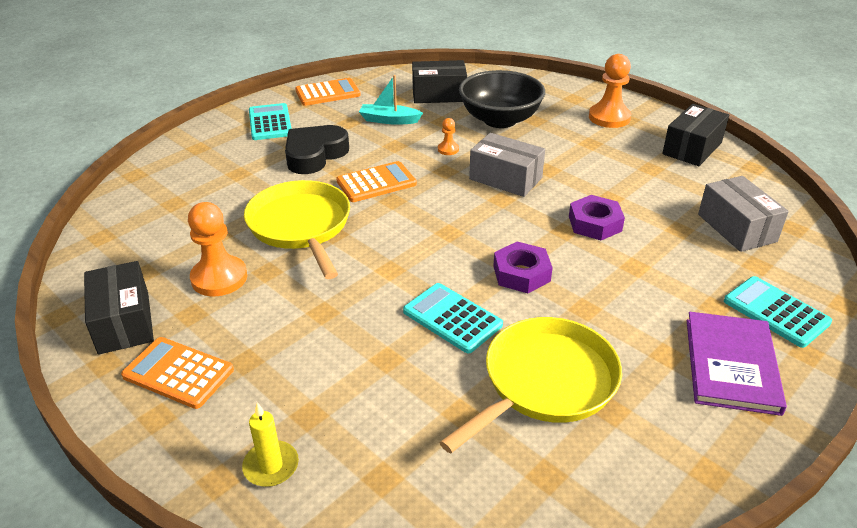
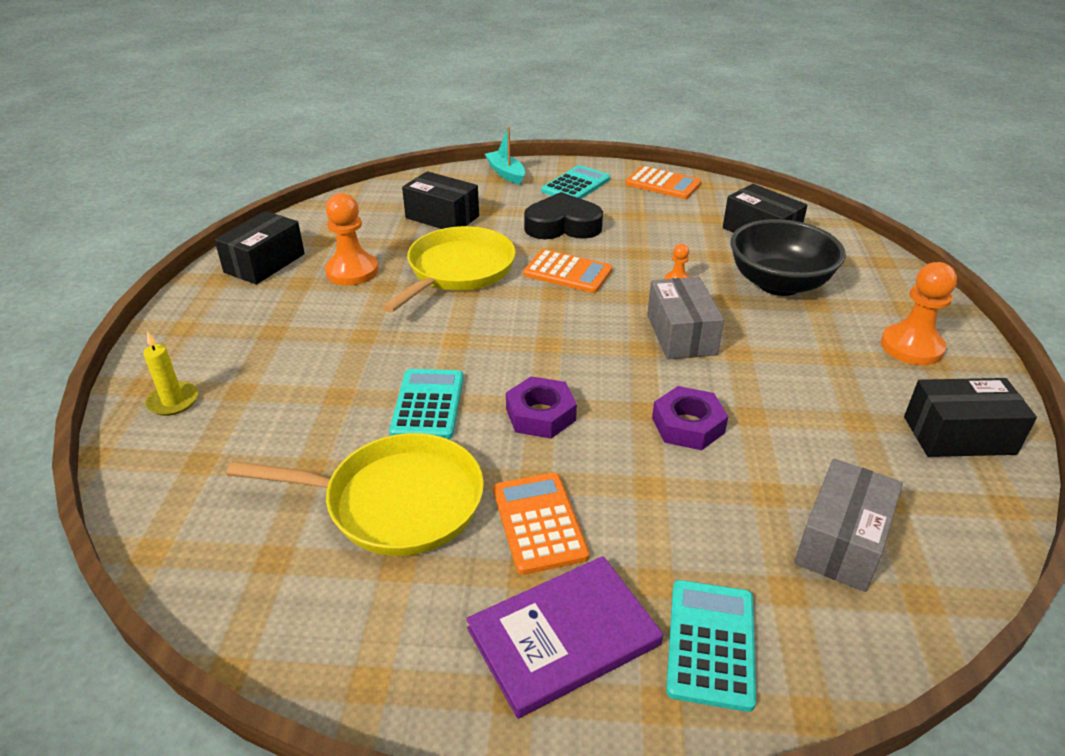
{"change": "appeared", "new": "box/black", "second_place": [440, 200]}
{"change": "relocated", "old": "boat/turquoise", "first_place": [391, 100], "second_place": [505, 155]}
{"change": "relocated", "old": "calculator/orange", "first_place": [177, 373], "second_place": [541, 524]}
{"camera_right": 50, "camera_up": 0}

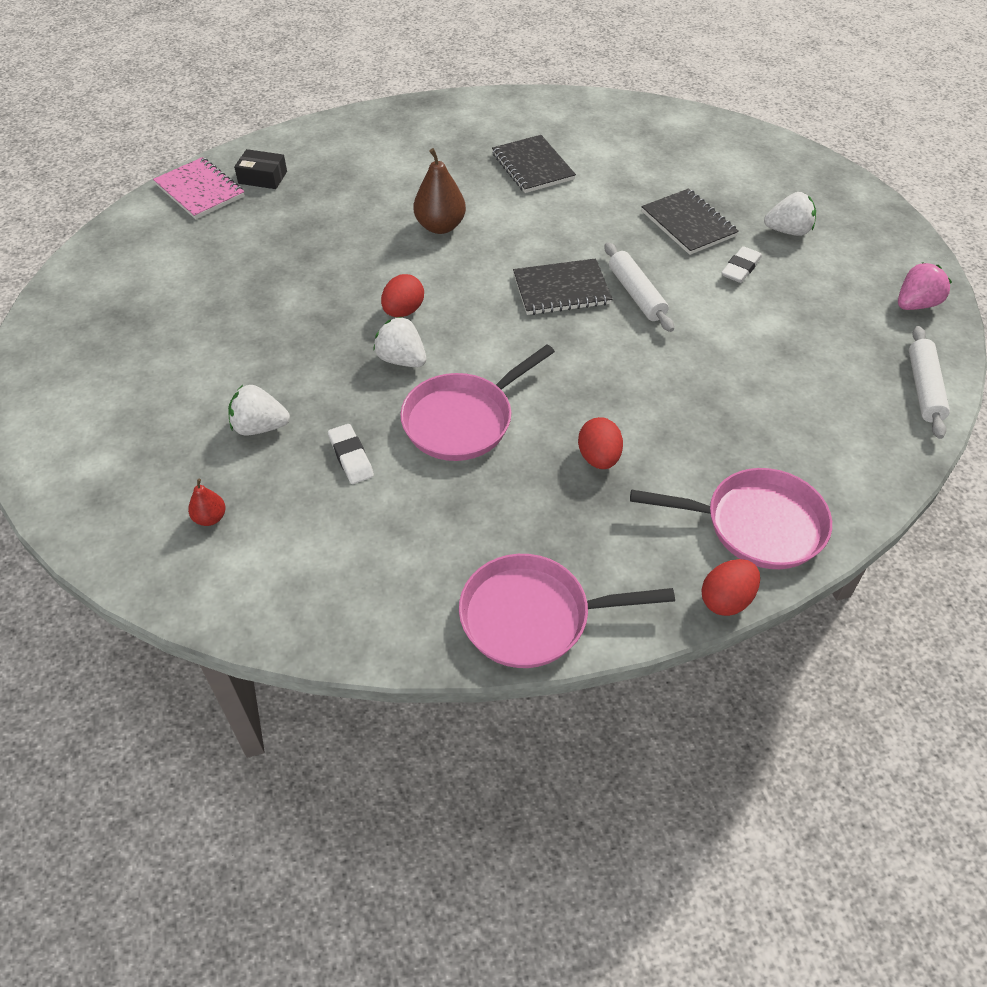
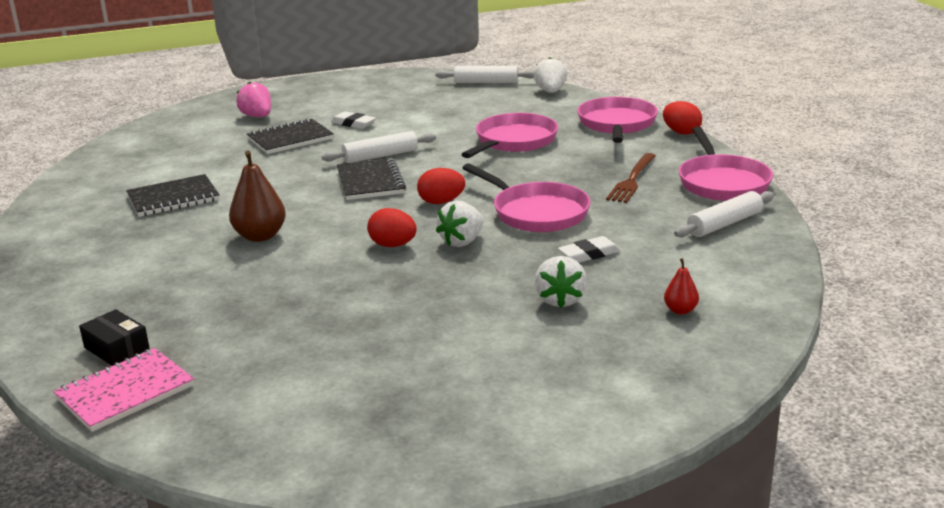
{"change": "spun", "old": "box/black", "first_place": [260, 169], "second_place": [114, 337], "degrees": -60}
{"change": "relocated", "old": "strawberry/pink", "first_place": [925, 286], "second_place": [253, 99]}
{"change": "relocated", "old": "egg/red", "first_place": [600, 443], "second_place": [441, 186]}
{"change": "appeared", "new": "pan/pink", "second_place": [509, 135]}
{"change": "relocated", "old": "strawberry/white", "first_place": [790, 214], "second_place": [550, 75]}
{"change": "appeared", "new": "fork/brown", "second_place": [631, 178]}
{"change": "appeared", "new": "rolling pin/white", "second_place": [724, 214]}
{"camera_right": -90, "camera_up": -25}

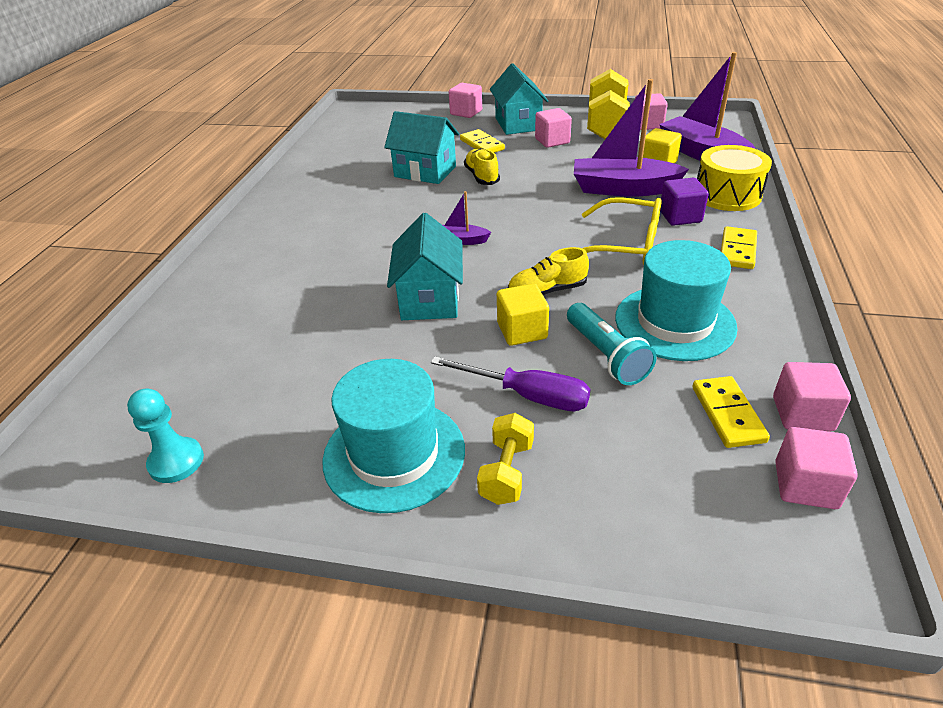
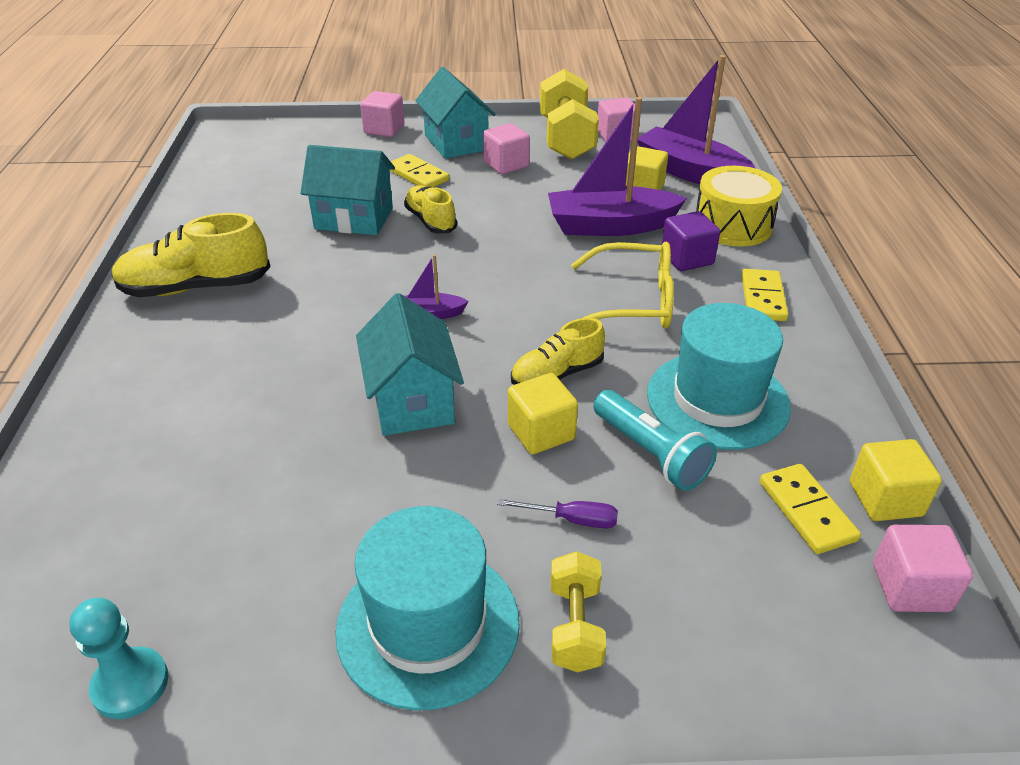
{"change": "appeared", "new": "shoe/yellow", "second_place": [191, 255]}
{"change": "size", "old": "screwdriver/purple", "first_place": [510, 383], "second_place": [557, 514], "factor": 0.59}
{"change": "colour", "old": "cube/pink", "new": "cube/yellow", "first_place": [812, 396], "second_place": [896, 480]}
{"camera_right": -15, "camera_up": 0}

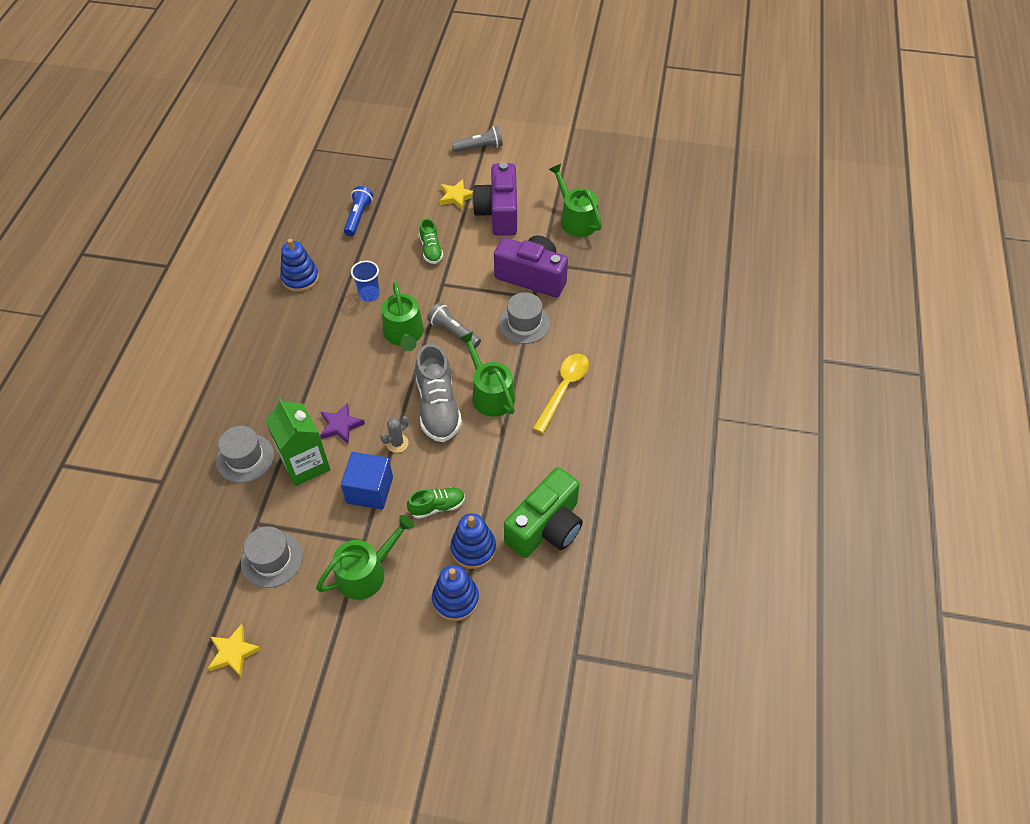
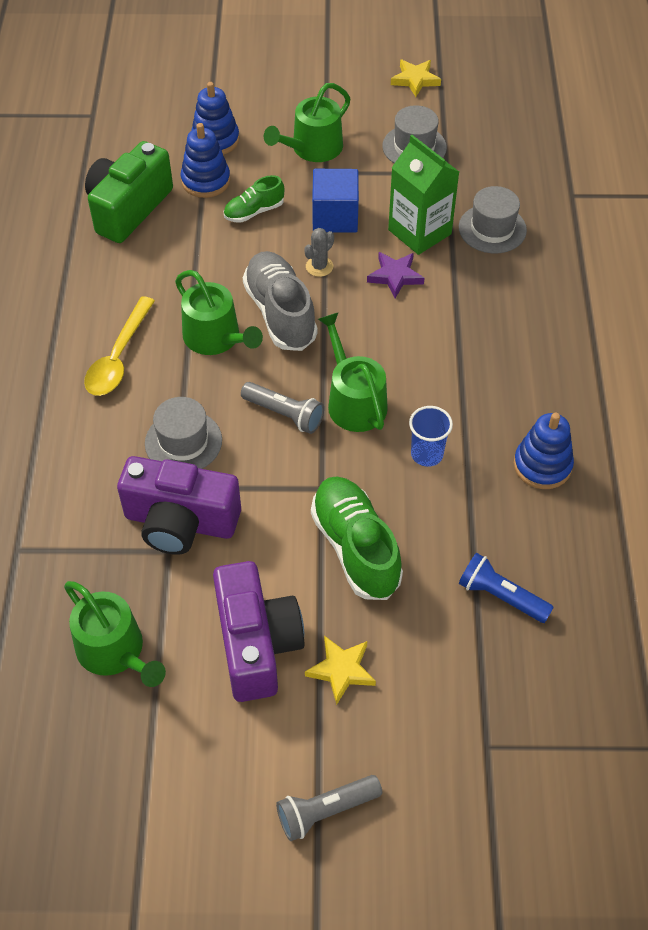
{"change": "size", "old": "shoe/green", "first_place": [431, 241], "second_place": [357, 538], "factor": 1.8}
{"change": "spun", "old": "flashlight/blue", "first_place": [358, 211], "second_place": [506, 588], "degrees": 120}
{"camera_right": 170, "camera_up": 0}

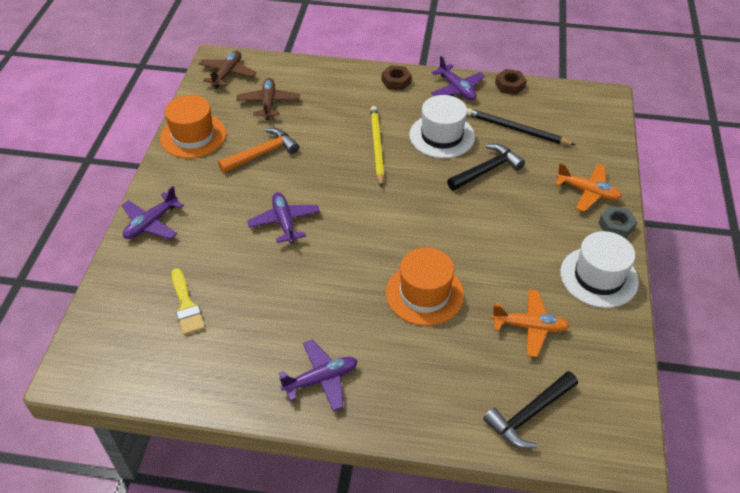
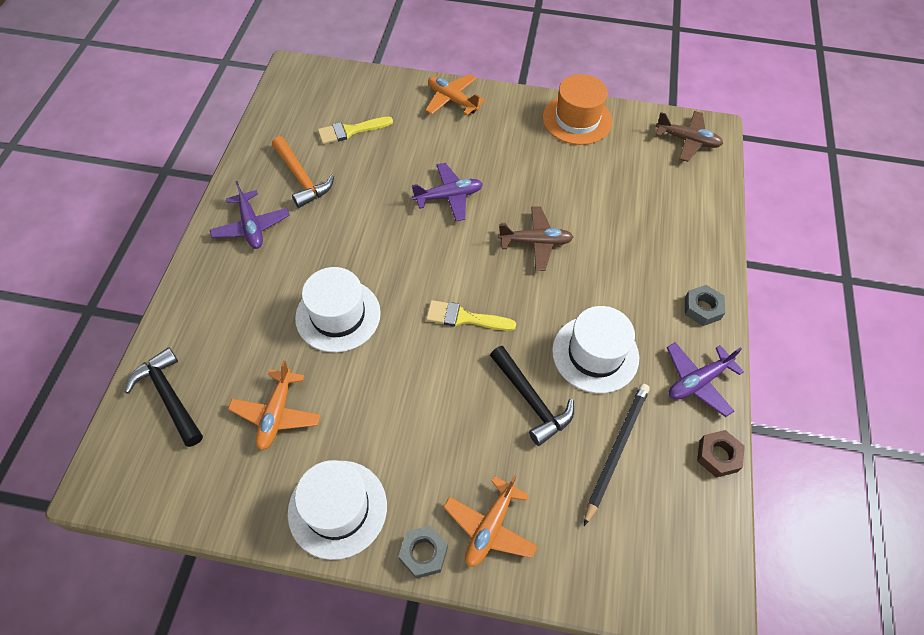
{"change": "relocated", "old": "hammer/orange", "first_place": [258, 150], "second_place": [303, 172]}
{"change": "colour", "old": "hat/orange", "new": "hat/white", "first_place": [425, 286], "second_place": [338, 309]}
{"change": "colour", "old": "plane/purple", "new": "plane/orange", "first_place": [153, 212], "second_place": [455, 94]}
{"change": "appeared", "new": "brush/yellow", "second_place": [471, 315]}
{"change": "relocated", "old": "plane/brown", "first_place": [268, 99], "second_place": [536, 238]}
{"change": "colour", "old": "nut/brown", "new": "nut/grey", "first_place": [397, 77], "second_place": [705, 305]}
{"change": "missing", "old": "pencil/yellow", "first_place": [377, 147]}
{"camera_right": 90, "camera_up": 10}

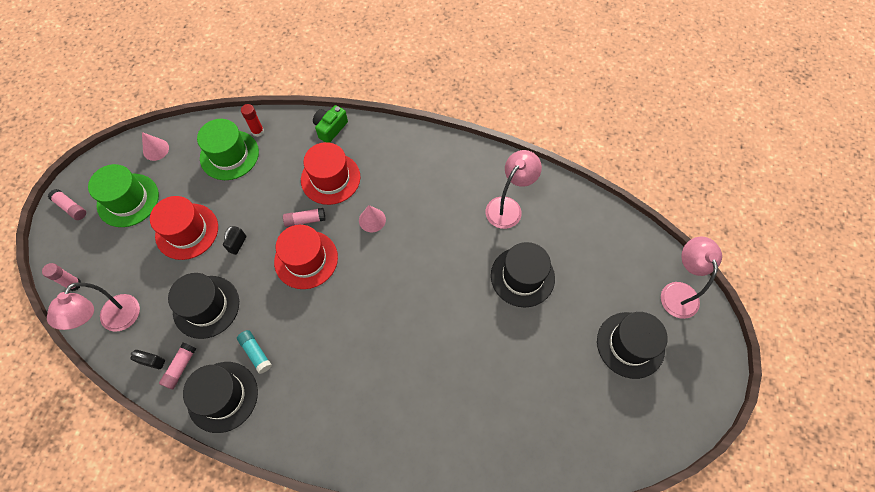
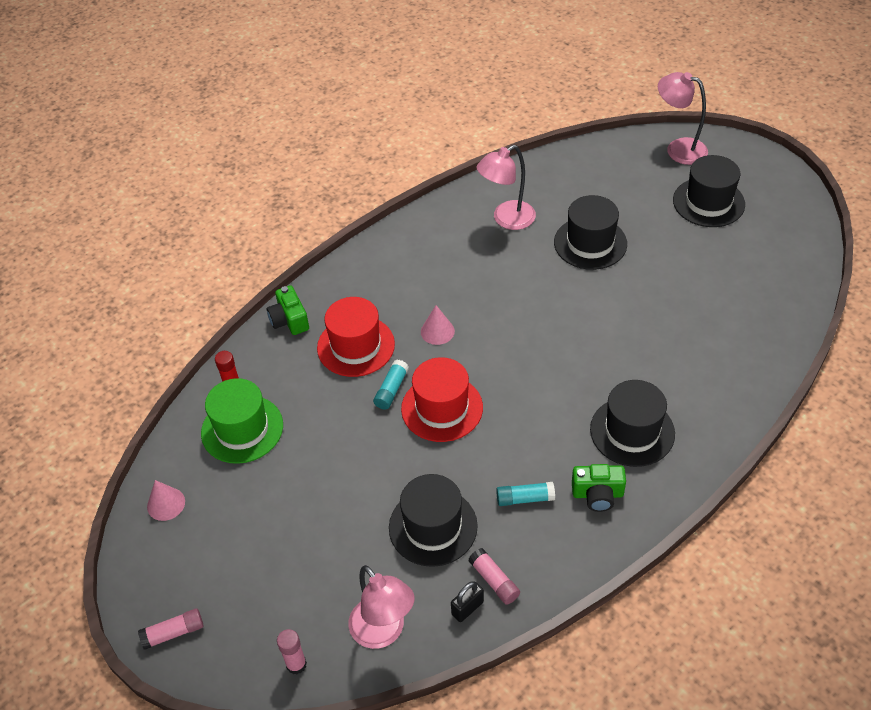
{"change": "colour", "old": "glue stick/pink", "new": "glue stick/turquoise", "first_place": [304, 217], "second_place": [391, 385]}
{"change": "spun", "old": "lamp/pink", "first_place": [514, 189], "second_place": [506, 187], "degrees": -105}
{"change": "appeared", "new": "camera/green", "second_place": [599, 488]}
{"change": "relocated", "old": "hat/black", "first_place": [220, 397], "second_place": [632, 423]}
{"change": "missing", "old": "hat/green", "first_place": [123, 195]}
{"change": "missing", "old": "hat/red", "first_place": [184, 228]}
{"change": "missing", "old": "padlock/black", "first_place": [234, 240]}
{"camera_right": -55, "camera_up": -15}

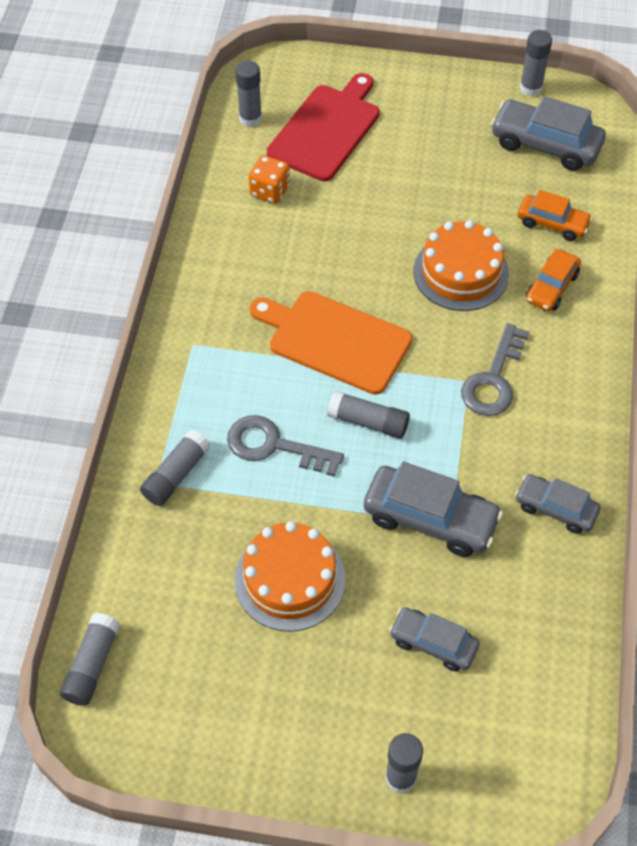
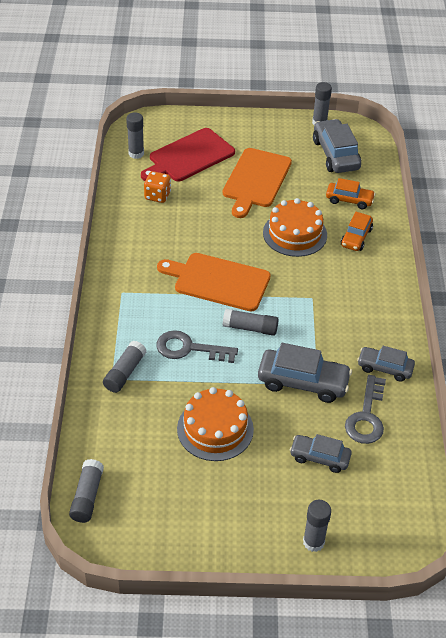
{"change": "spun", "old": "cutting board/red", "first_place": [323, 127], "second_place": [188, 154], "degrees": -150}
{"change": "appeared", "new": "cutting board/orange", "second_place": [257, 183]}
{"change": "spun", "old": "car/grey", "first_place": [548, 133], "second_place": [337, 146], "degrees": 60}
{"change": "relocated", "old": "key/grey", "first_place": [495, 369], "second_place": [365, 409]}
{"camera_right": -10, "camera_up": -10}

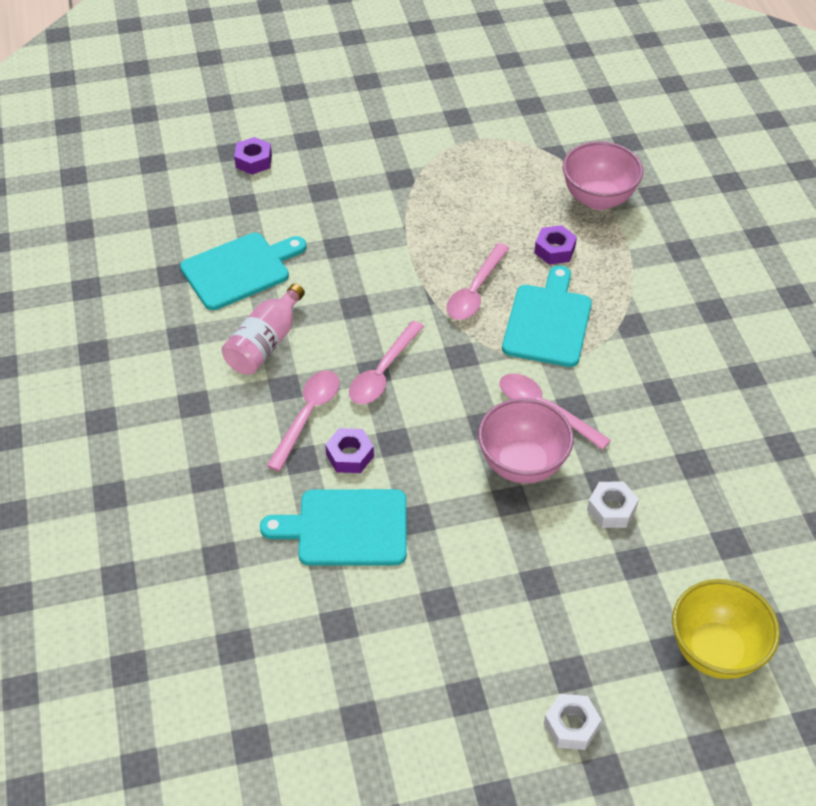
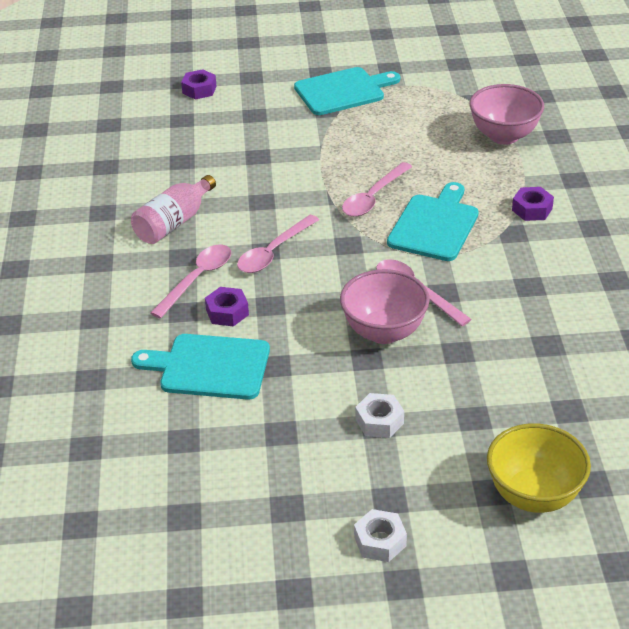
{"change": "relocated", "old": "cutting board/turquoise", "first_place": [243, 271], "second_place": [347, 91]}
{"change": "relocated", "old": "nut/white", "first_place": [613, 504], "second_place": [379, 415]}
{"change": "relocated", "old": "nut/purple", "first_place": [555, 245], "second_place": [533, 204]}
{"camera_right": 10, "camera_up": -10}

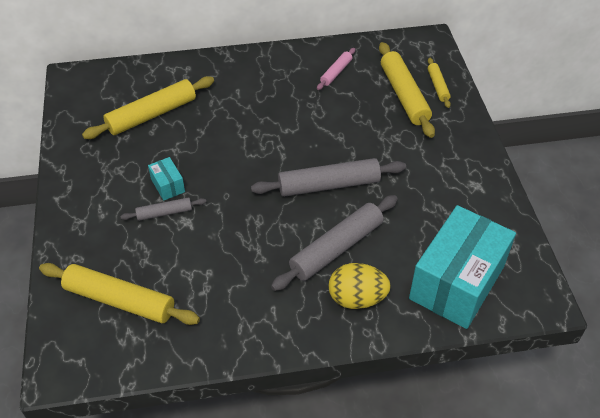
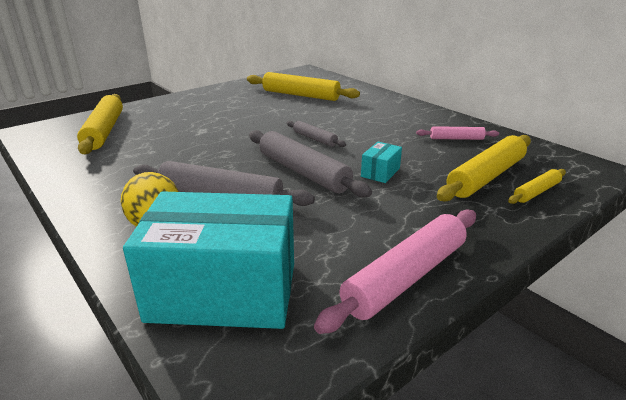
{"change": "relocated", "old": "rolling pin/grey", "first_place": [163, 209], "second_place": [316, 134]}
{"change": "appeared", "new": "rolling pin/pink", "second_place": [395, 271]}
{"change": "relocated", "old": "box/turquoise", "first_place": [166, 179], "second_place": [381, 162]}
{"camera_right": 60, "camera_up": -20}

